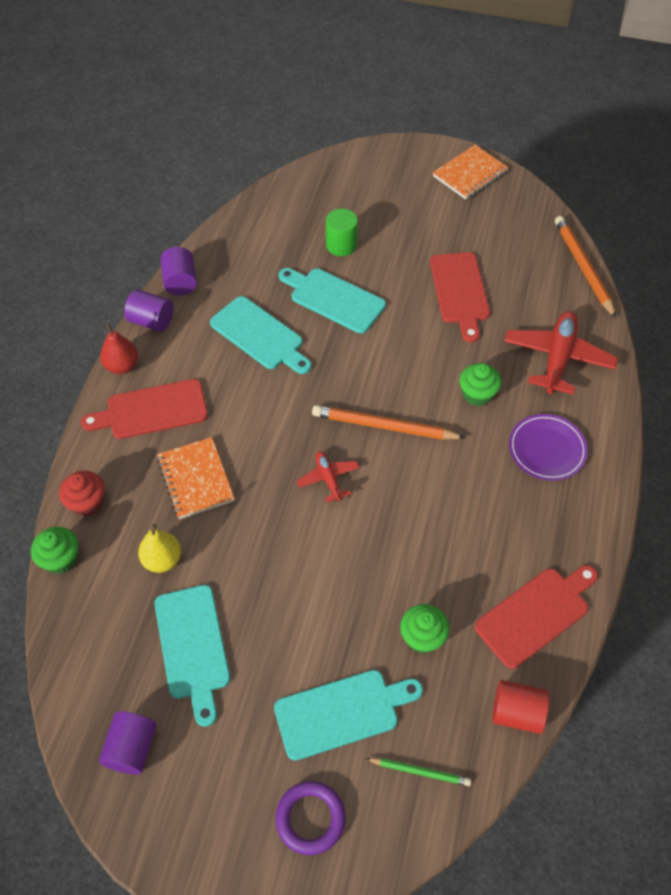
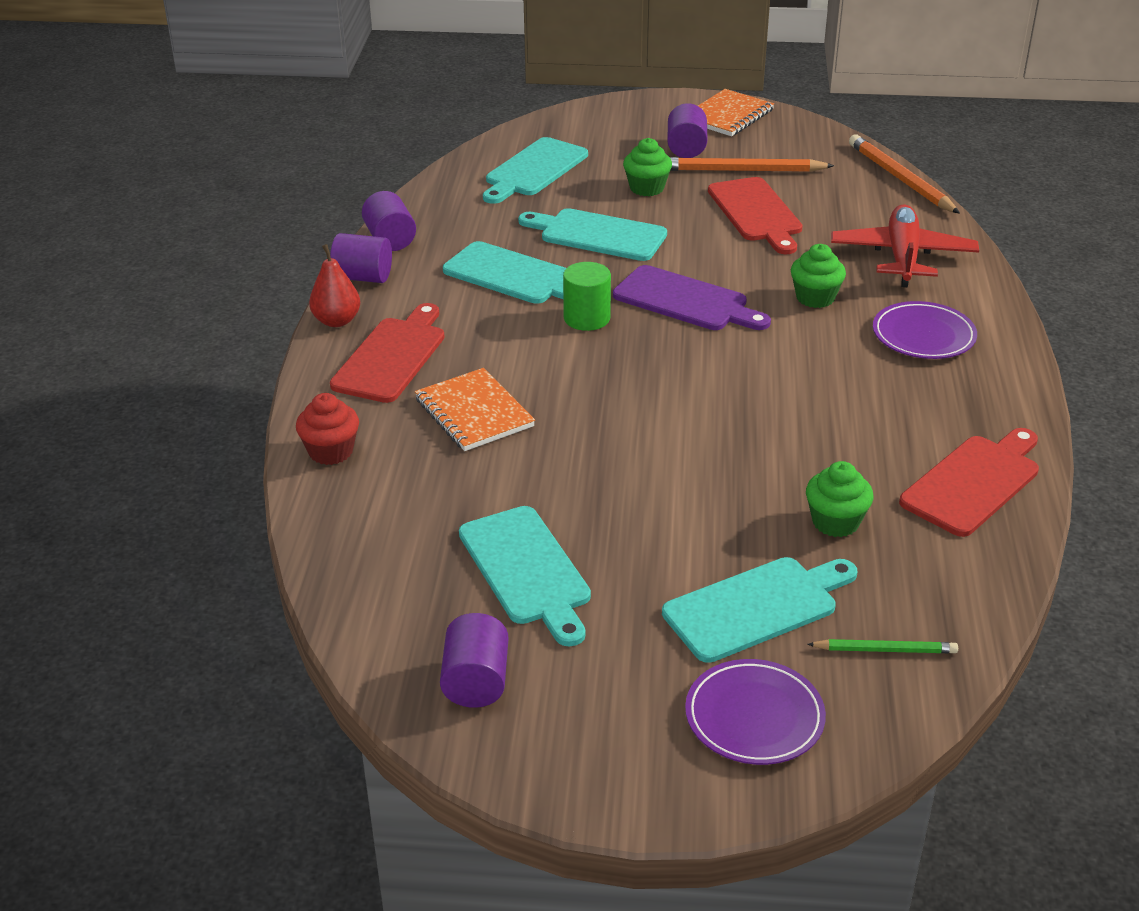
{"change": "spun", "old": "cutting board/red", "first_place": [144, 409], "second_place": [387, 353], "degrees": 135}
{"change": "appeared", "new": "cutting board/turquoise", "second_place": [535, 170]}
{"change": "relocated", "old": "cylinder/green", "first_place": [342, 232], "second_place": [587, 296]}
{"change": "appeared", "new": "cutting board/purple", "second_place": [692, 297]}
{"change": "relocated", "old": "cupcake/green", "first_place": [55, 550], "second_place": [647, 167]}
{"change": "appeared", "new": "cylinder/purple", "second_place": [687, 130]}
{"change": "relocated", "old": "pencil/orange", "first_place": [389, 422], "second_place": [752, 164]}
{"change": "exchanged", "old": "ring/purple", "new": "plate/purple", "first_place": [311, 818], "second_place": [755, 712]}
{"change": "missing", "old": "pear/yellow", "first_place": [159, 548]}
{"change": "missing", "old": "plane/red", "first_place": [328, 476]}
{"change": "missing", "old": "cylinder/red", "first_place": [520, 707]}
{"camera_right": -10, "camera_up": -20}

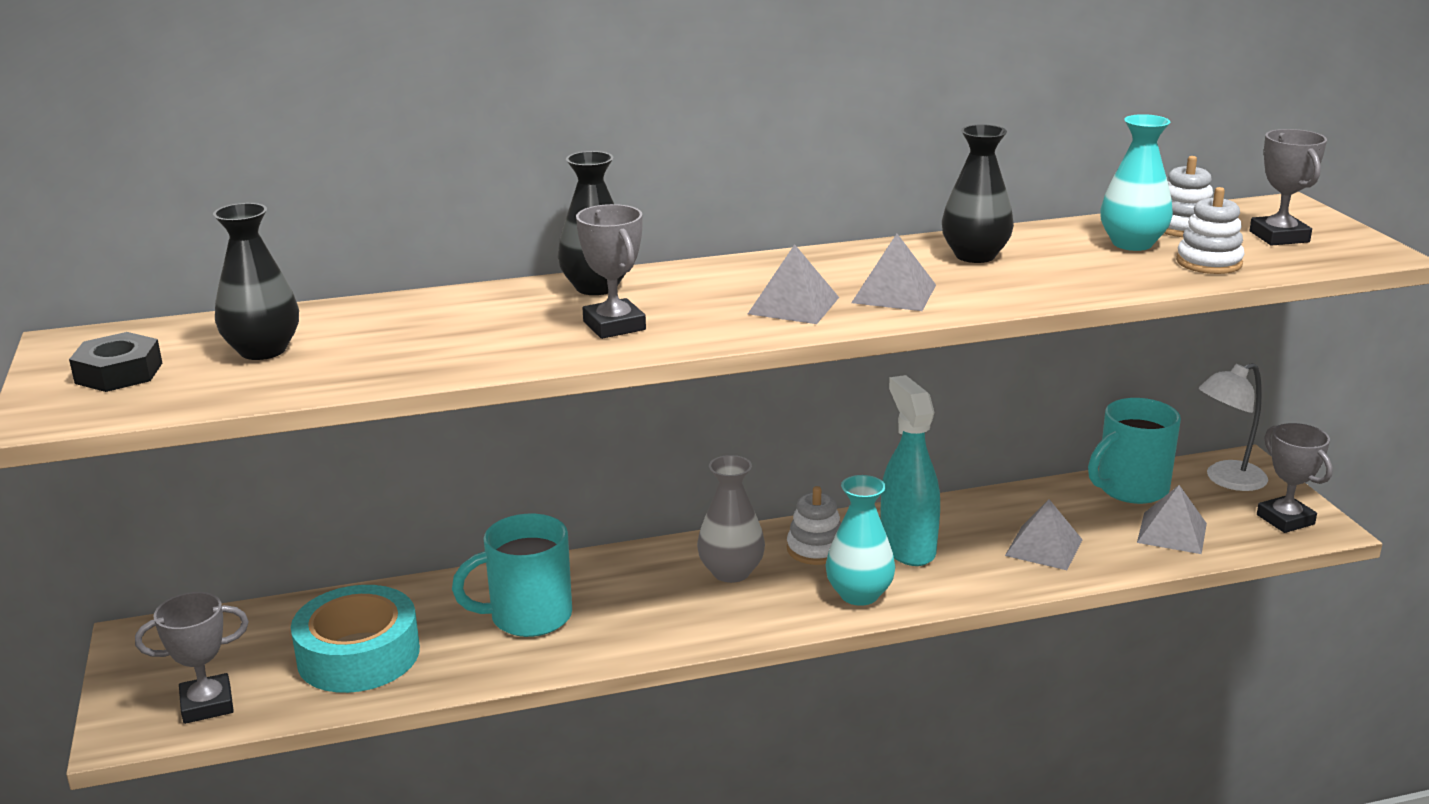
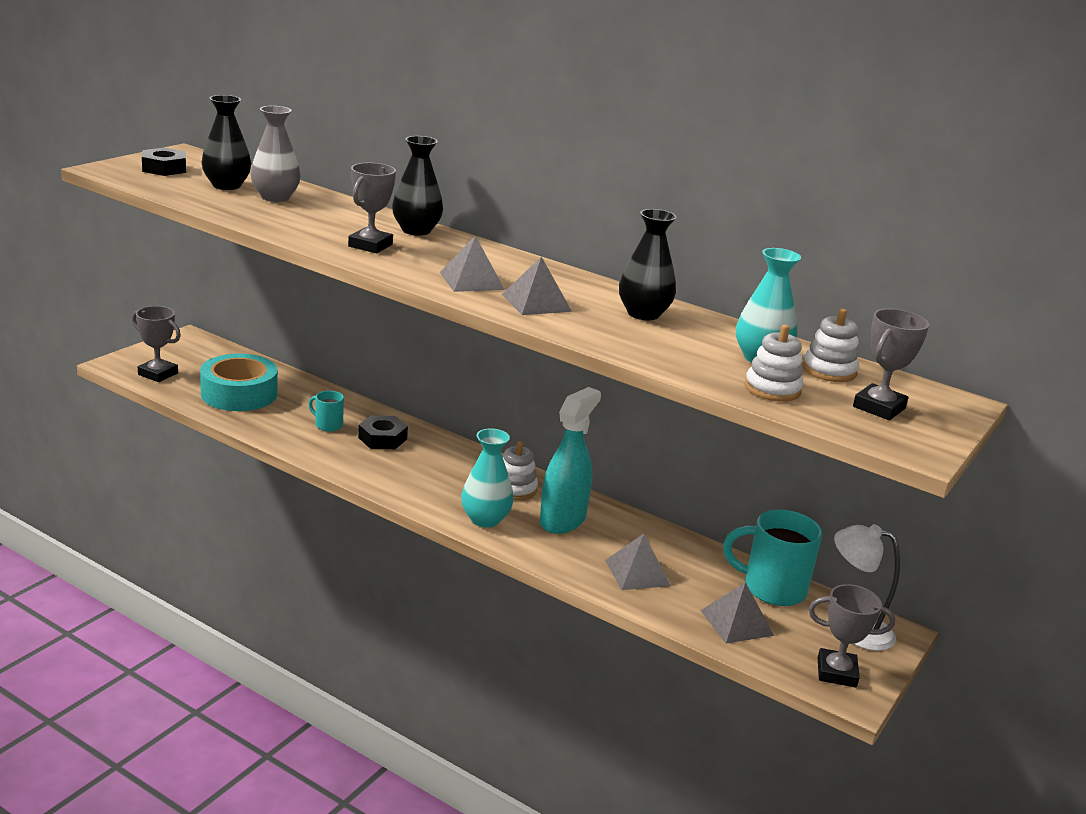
{"change": "relocated", "old": "vase/grey", "first_place": [731, 519], "second_place": [275, 154]}
{"change": "size", "old": "mug/turquoise", "first_place": [512, 575], "second_place": [326, 411], "factor": 0.51}
{"change": "appeared", "new": "nut/black", "second_place": [383, 432]}
{"change": "spun", "old": "trophy/grey", "first_place": [1295, 478], "second_place": [852, 636], "degrees": 75}
{"camera_right": 45, "camera_up": 0}

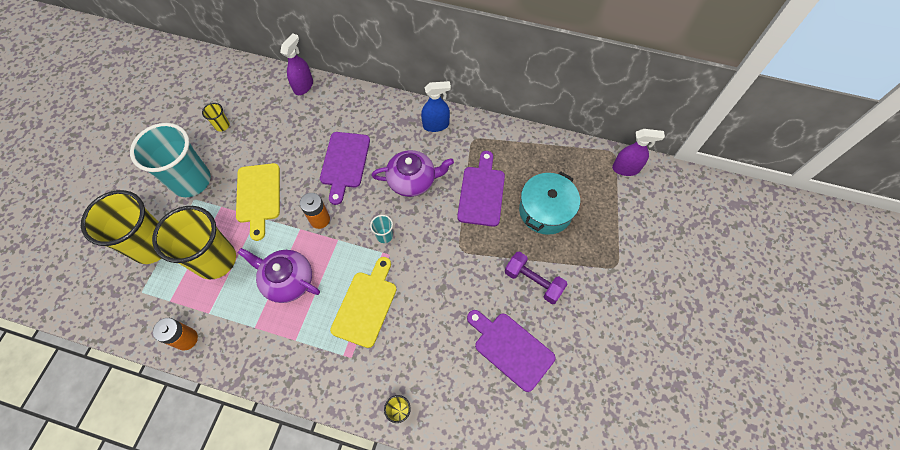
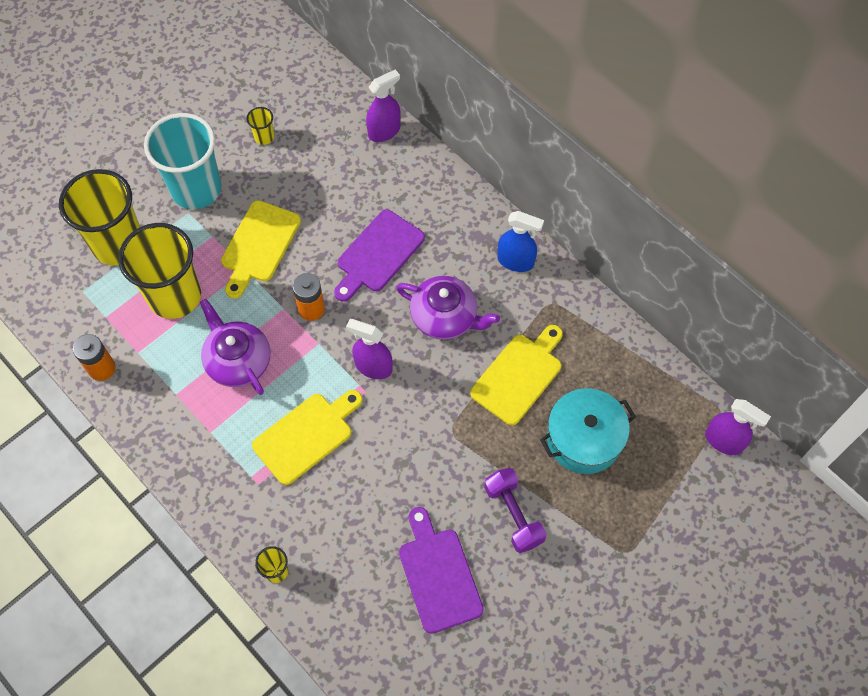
{"change": "exchanged", "old": "cup/turquoise", "new": "spray bottle/purple", "first_place": [381, 229], "second_place": [369, 349]}
{"change": "colour", "old": "cutting board/purple", "new": "cutting board/yellow", "first_place": [481, 189], "second_place": [516, 375]}
{"camera_right": 30, "camera_up": 0}

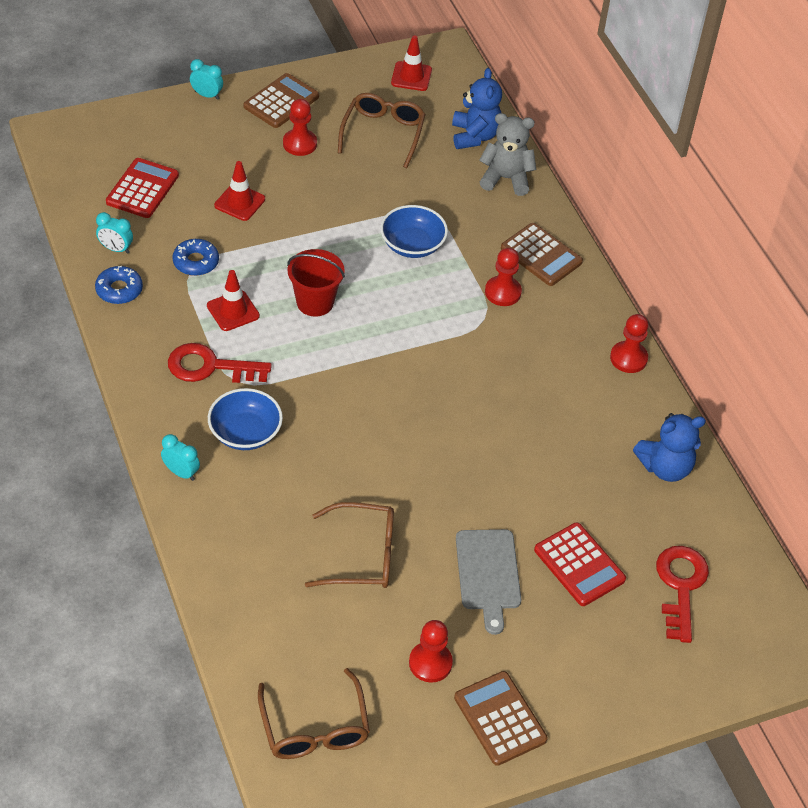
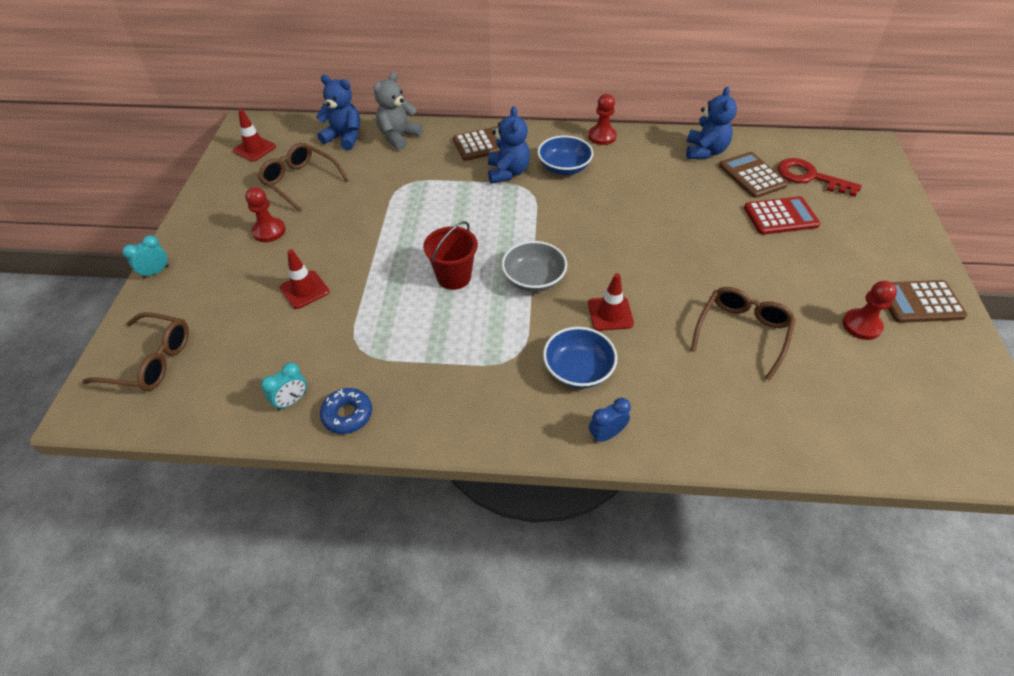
{"change": "relocated", "old": "glasses/brown", "first_place": [314, 713], "second_place": [135, 351]}
{"change": "exchanged", "old": "pawn/red", "new": "teddy bear/blue", "first_place": [503, 277], "second_place": [509, 144]}
{"change": "appeared", "new": "bowl/grey", "second_place": [534, 266]}
{"change": "relocated", "old": "bowl/blue", "first_place": [414, 231], "second_place": [565, 155]}
{"change": "relocated", "old": "traffic cone/red", "first_place": [233, 300], "second_place": [611, 302]}
{"change": "colour", "old": "clock/turquoise", "new": "clock/blue", "first_place": [180, 457], "second_place": [610, 420]}
{"change": "relocated", "old": "calculator/brown", "first_place": [281, 100], "second_place": [753, 175]}
{"change": "missing", "old": "calculator/red", "first_place": [142, 188]}
{"change": "missing", "old": "key/red", "first_place": [220, 363]}
{"change": "missing", "old": "donut/blue", "first_place": [195, 257]}
{"change": "missing", "old": "cutting board/grey", "first_place": [488, 582]}
{"camera_right": -60, "camera_up": 0}

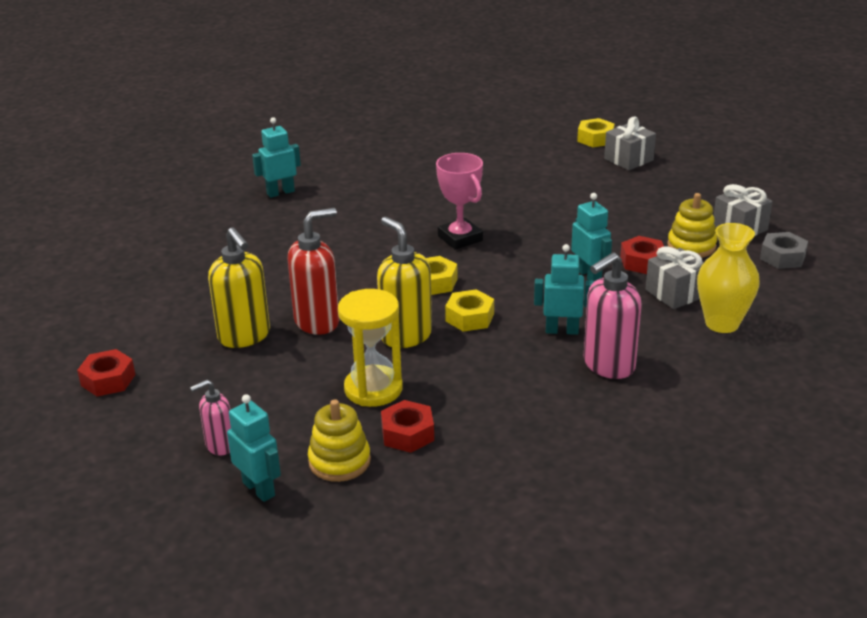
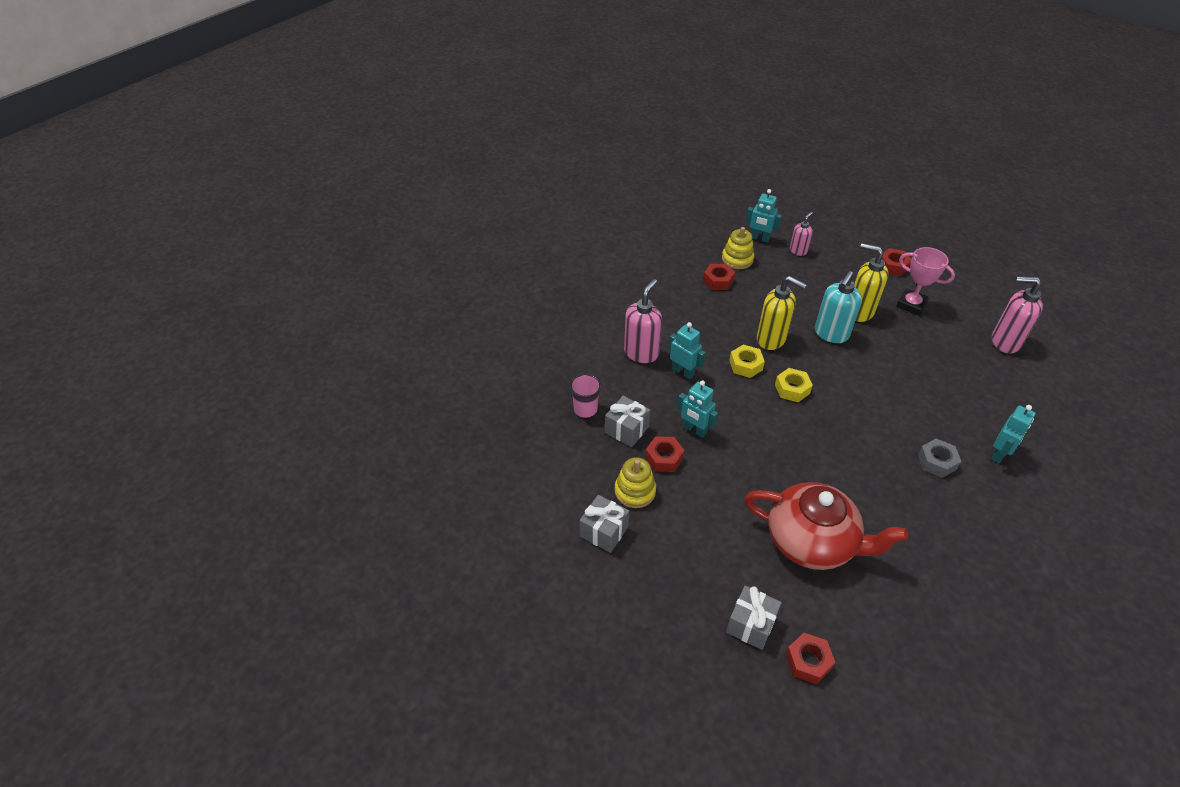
{"change": "exchanged", "old": "vase/yellow", "new": "cup/pink", "first_place": [728, 278], "second_place": [585, 396]}
{"change": "spun", "old": "robot/turquoise", "first_place": [564, 289], "second_place": [687, 350], "degrees": -120}
{"change": "appeared", "new": "teapot/red", "second_place": [826, 526]}
{"change": "colour", "old": "nut/yellow", "new": "nut/red", "first_place": [596, 132], "second_place": [810, 658]}
{"change": "colour", "old": "soap dispenser/red", "new": "soap dispenser/turquoise", "first_place": [313, 271], "second_place": [838, 307]}
{"change": "relocated", "old": "trophy/pink", "first_place": [459, 201], "second_place": [925, 281]}
{"change": "relocated", "old": "nut/grey", "first_place": [784, 250], "second_place": [939, 458]}
{"change": "appeared", "new": "soap dispenser/pink", "second_place": [1017, 315]}
{"change": "missing", "old": "hourglass/yellow", "first_place": [370, 348]}
{"camera_right": 155, "camera_up": 15}

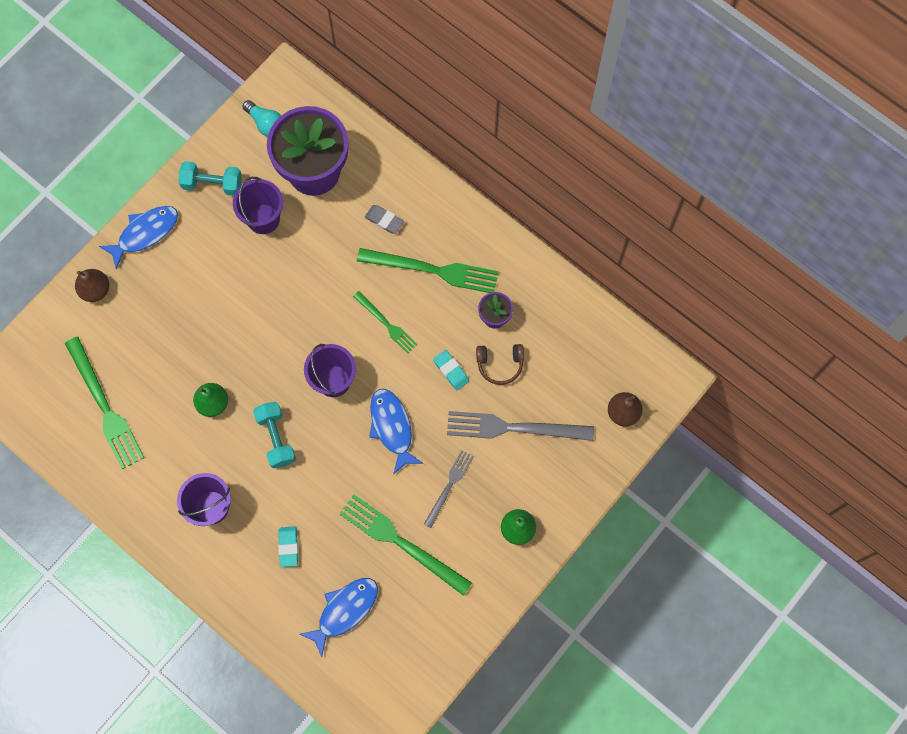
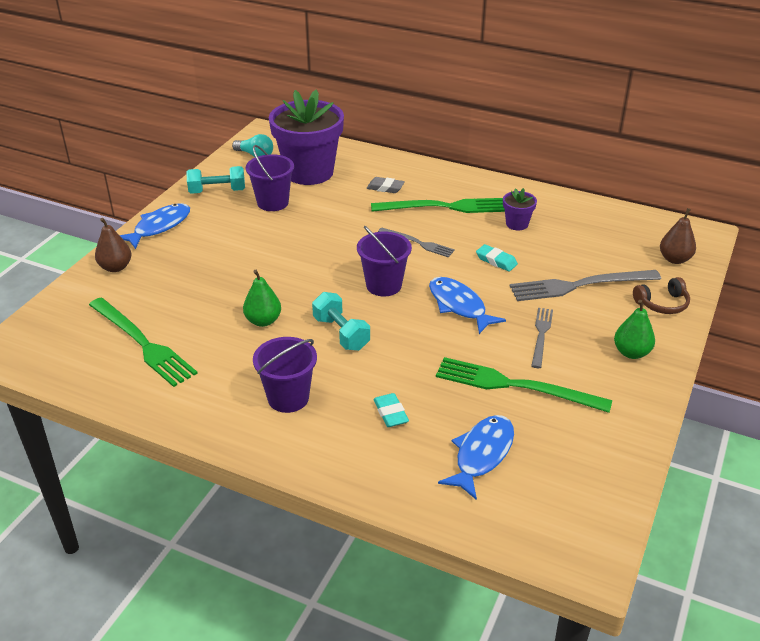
{"change": "colour", "old": "fork/green", "new": "fork/grey", "first_place": [385, 322], "second_place": [416, 242]}
{"change": "relocated", "old": "headphones/brown", "first_place": [500, 364], "second_place": [661, 295]}
{"camera_right": -15, "camera_up": -35}

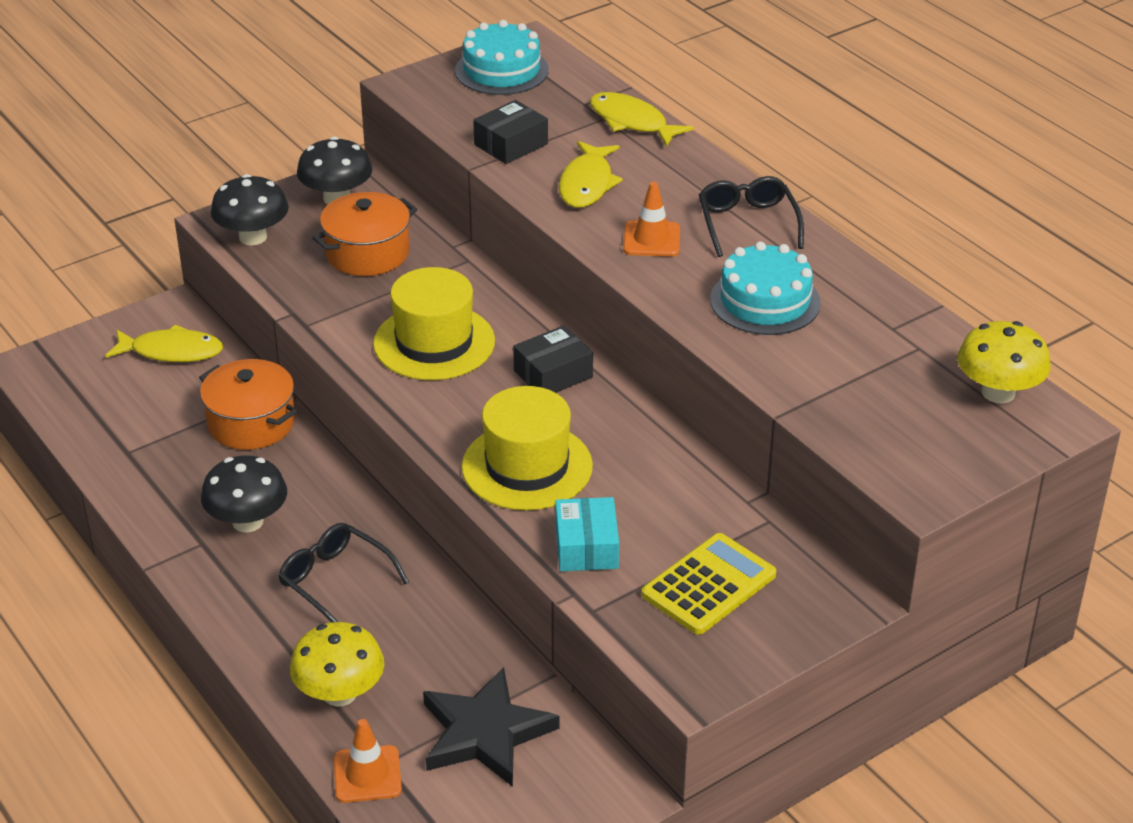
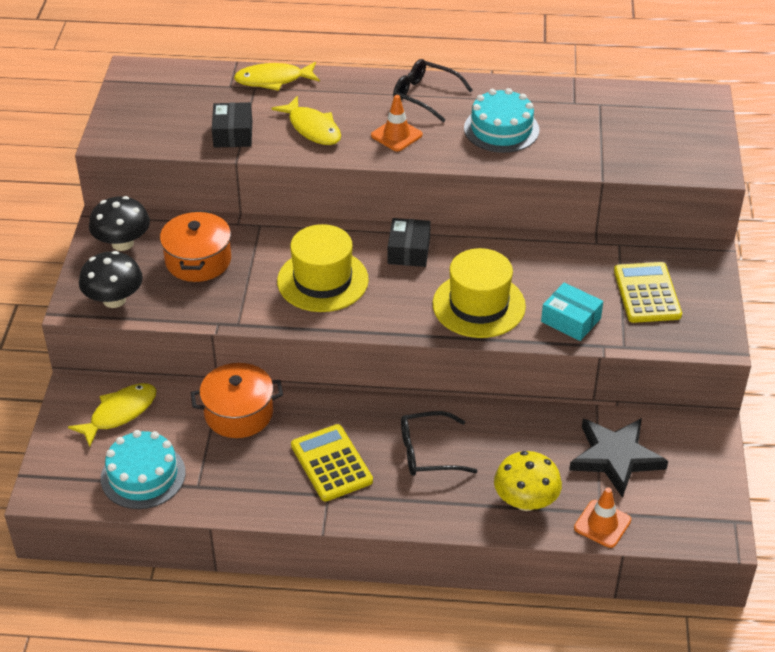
{"change": "relocated", "old": "cake/turquoise", "first_place": [502, 57], "second_place": [143, 469]}
{"change": "exchanged", "old": "mushroom/black", "new": "calculator/yellow", "first_place": [244, 493], "second_place": [332, 463]}
{"change": "missing", "old": "mushroom/yellow", "first_place": [1004, 362]}
{"camera_right": -50, "camera_up": 5}

